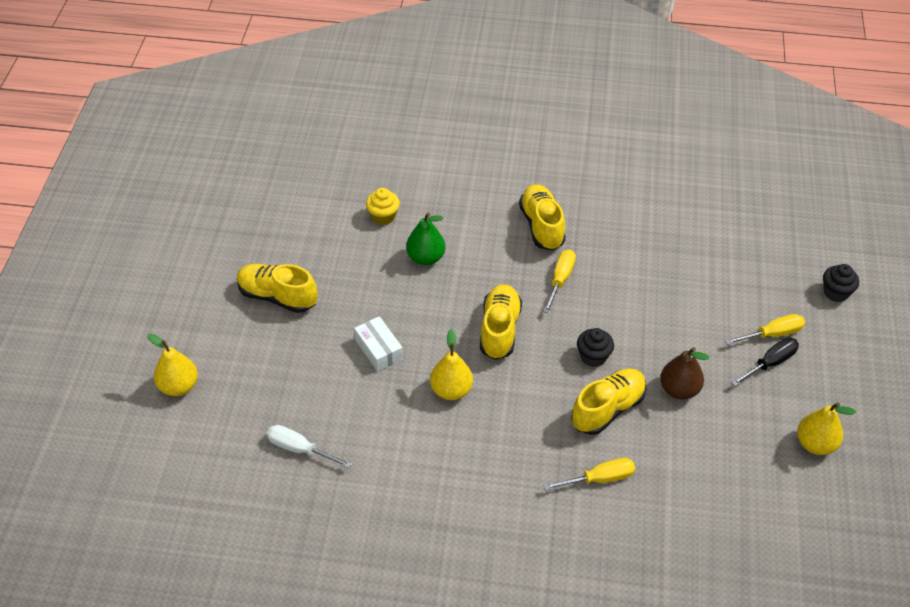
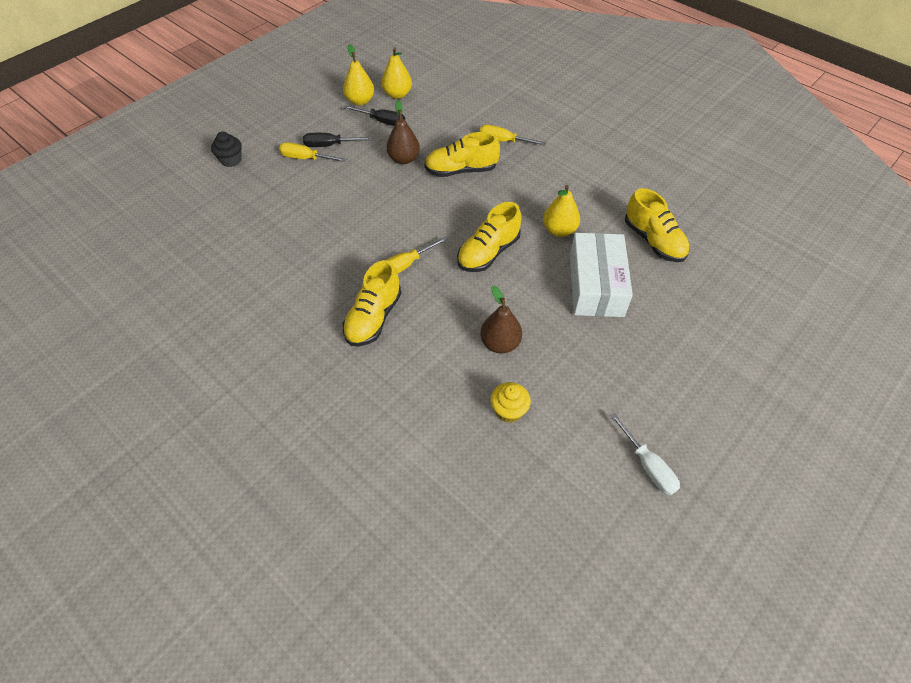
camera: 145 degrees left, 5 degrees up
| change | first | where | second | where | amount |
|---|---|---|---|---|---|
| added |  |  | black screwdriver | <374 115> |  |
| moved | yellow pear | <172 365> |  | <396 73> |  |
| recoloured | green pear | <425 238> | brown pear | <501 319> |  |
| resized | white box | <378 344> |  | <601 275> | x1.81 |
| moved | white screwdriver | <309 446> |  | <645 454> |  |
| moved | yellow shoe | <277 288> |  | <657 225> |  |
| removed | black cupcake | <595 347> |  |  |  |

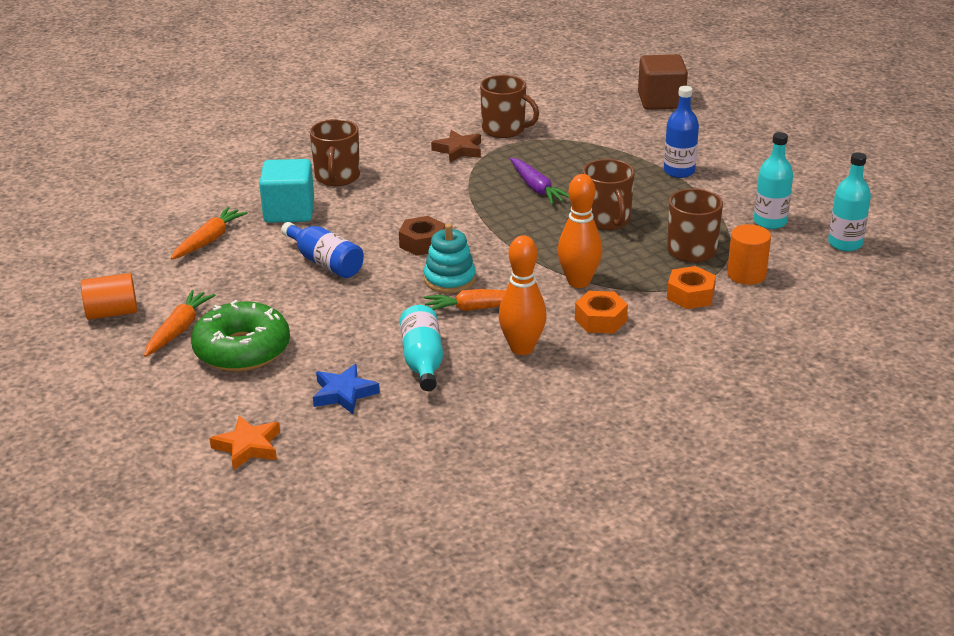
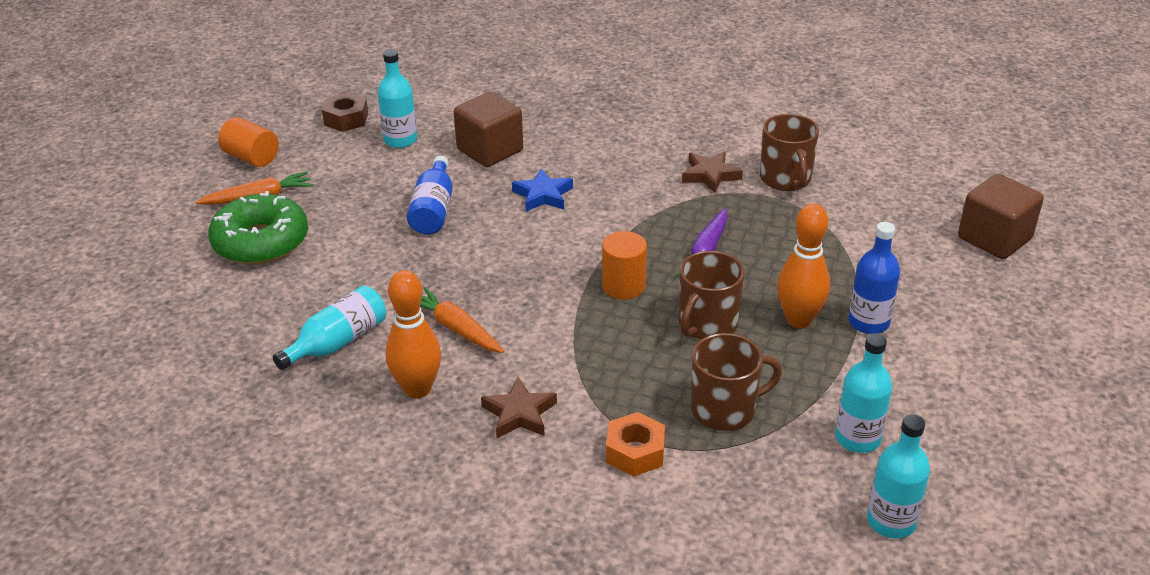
camera: 50 degrees right, 5 degrees up
| change | first | where | second | where | amount |
|---|---|---|---|---|---|
| moved | brown nut | <422 236> |  | <345 112> |  |
| replaced | orange carrot | <209 233> | turquoise bottle | <397 99> |  |
| recoloured | turquoise cube | <286 191> | brown cube | <488 129> |  |
| replaced | orange nut | <601 312> | brown star | <519 407> |  |
| moved | blue star | <346 389> |  | <542 190> |  |
| moved | orange cylinder | <749 254> |  | <624 265> |  |
| moved | orange bowling pin | <580 231> |  | <803 265> |  |
| removed | orange star | <244 443> |  |  |  |
| removed | brown mug | <335 152> |  |  |  |
| removed | turquoise stacking toy | <450 258> |  |  |  |

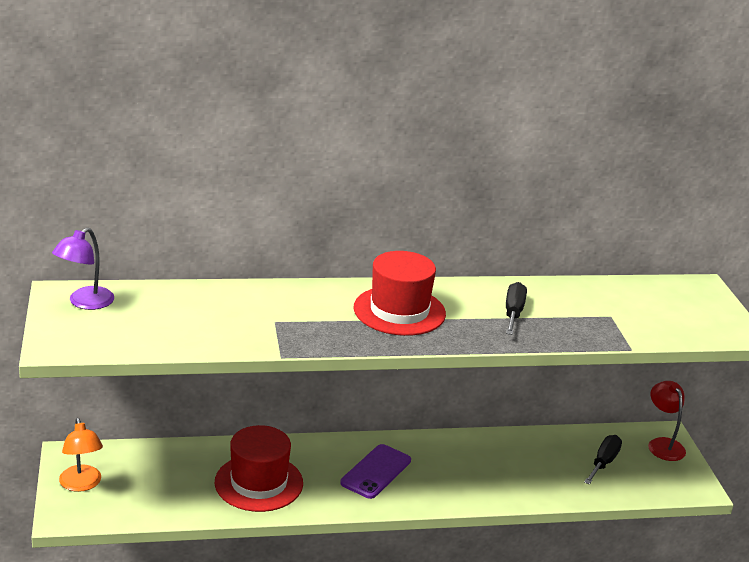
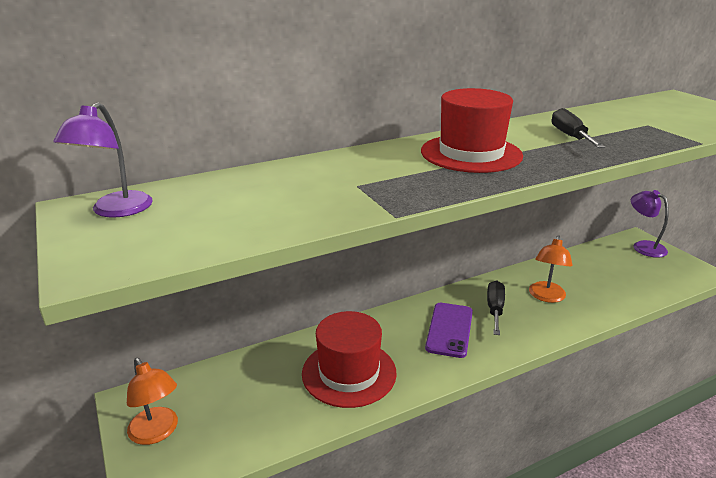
camera: 15 degrees left, 0 degrees up
| change | first | where | second | where | amount |
|---|---|---|---|---|---|
| moved | black screwdriver | <603 460> |  | <496 308> |  |
| added |  |  | orange lamp | <551 269> |  |
| recoloured | red lamp | <667 421> | purple lamp | <650 224> |  |

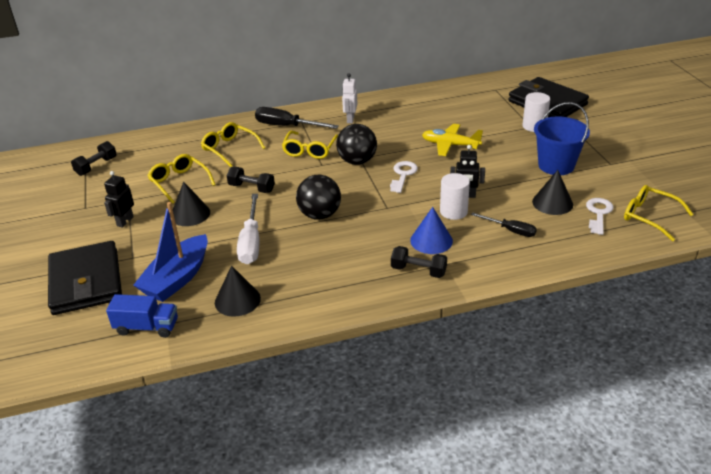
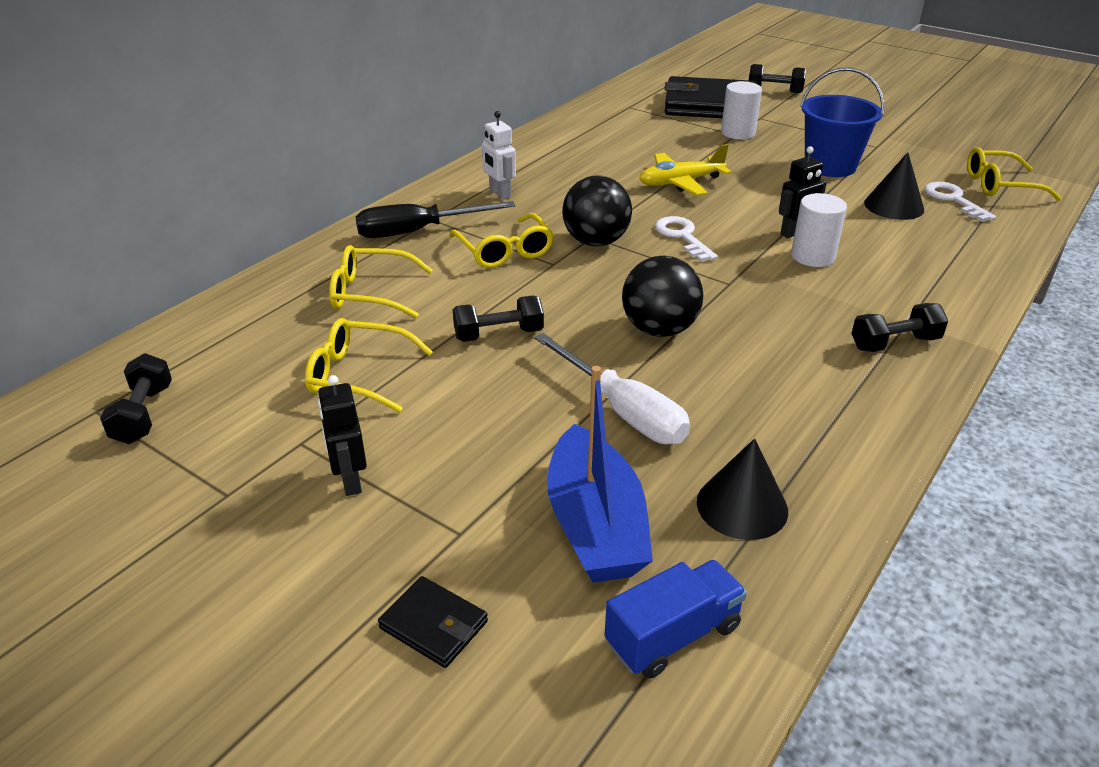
camera: 40 degrees left, 0 degrees up
| change | first | where | second | where | amount |
|---|---|---|---|---|---|
| resized | black wallet | <85 278> |  | <433 622> | x0.44 |
| added |  |  | black dumbbell | <777 78> |  |
| removed | black cone | <191 204> |  |  |  |
| removed | blue cone | <431 230> |  |  |  |
| removed | black screwdriver | <504 225> |  |  |  |

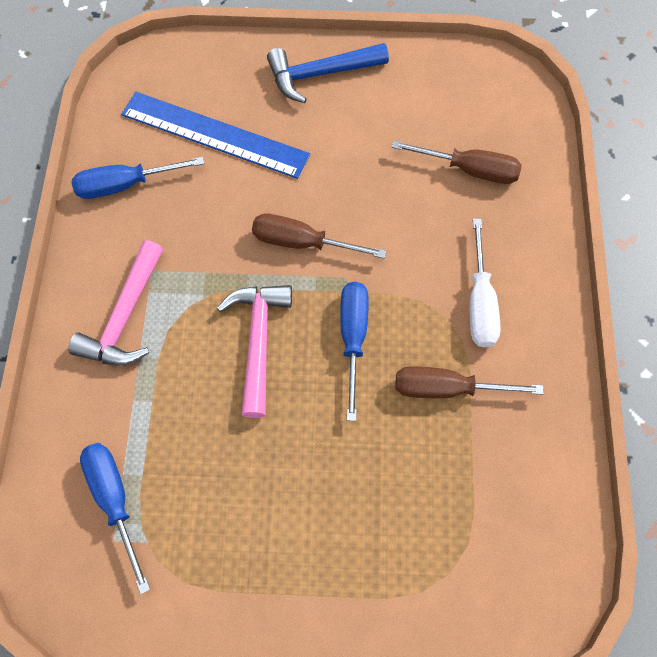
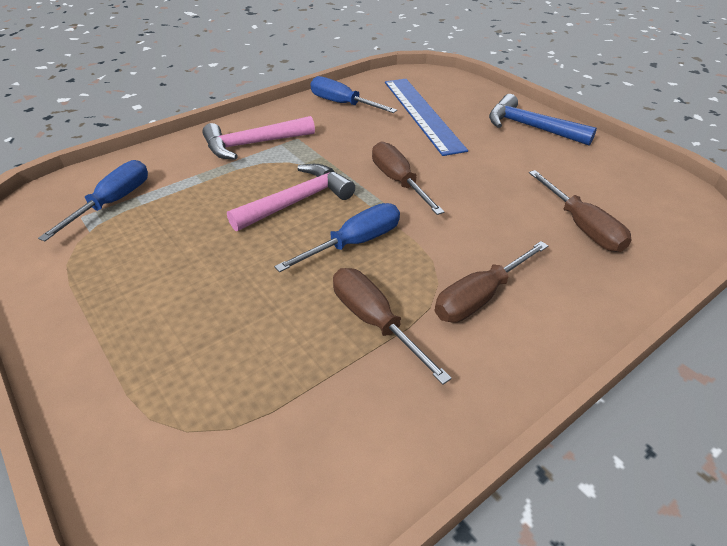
camera: 50 degrees right, 25 degrees down
| change | first | where | second | where | amount |
|---|---|---|---|---|---|
| recoloured | white screwdriver | <485 283> | brown screwdriver | <491 282> |  |

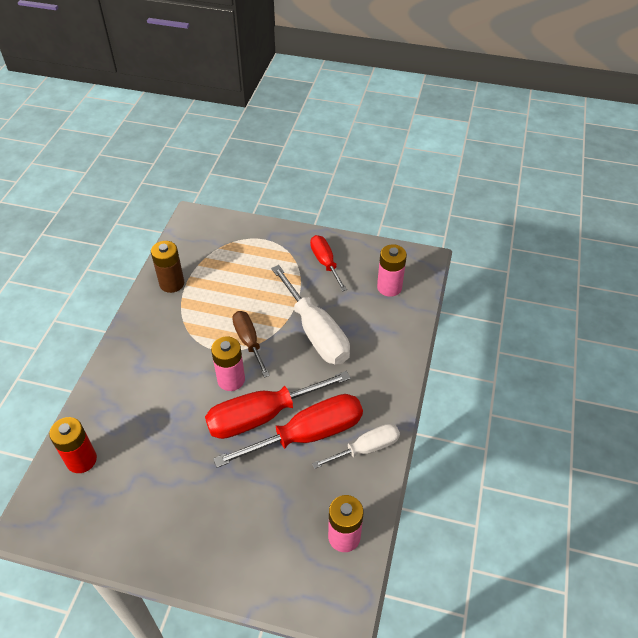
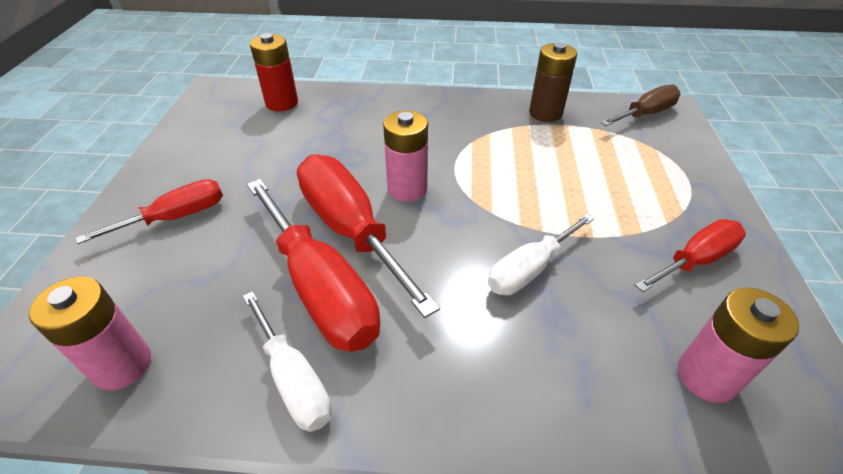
camera: 80 degrees right, 5 degrees down
| change | first | where | second | where | amount |
|---|---|---|---|---|---|
| added |  |  | red screwdriver | <149 211> |  |
| resized | white screwdriver | <310 315> |  | <541 254> | x0.60 |
| moved | brown screwdriver | <251 344> |  | <641 105> |  |

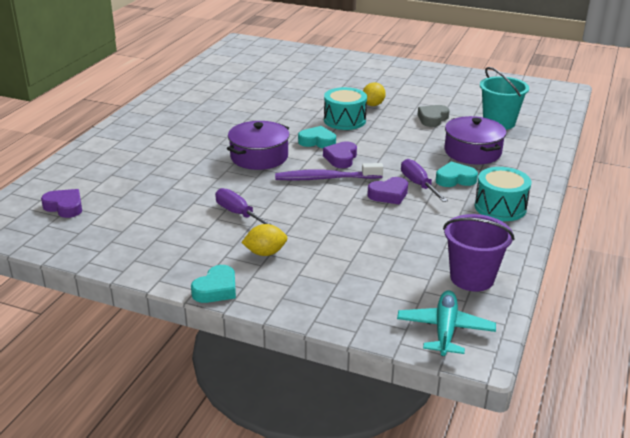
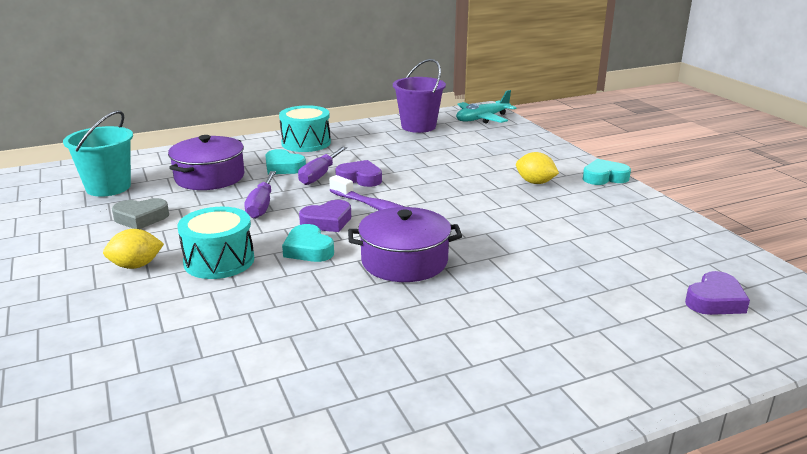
camera: 135 degrees left, 5 degrees down
| change | first | where | second | where | amount |
|---|---|---|---|---|---|
| moved | purple screwdriver | <244 206> |  | <260 195> |  |
| turned | purple heart | <61 203> |  | <717 293> | 120 degrees counterclockwise |

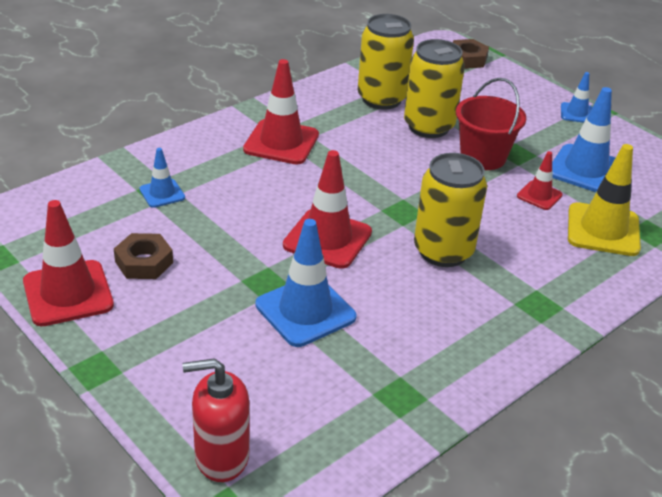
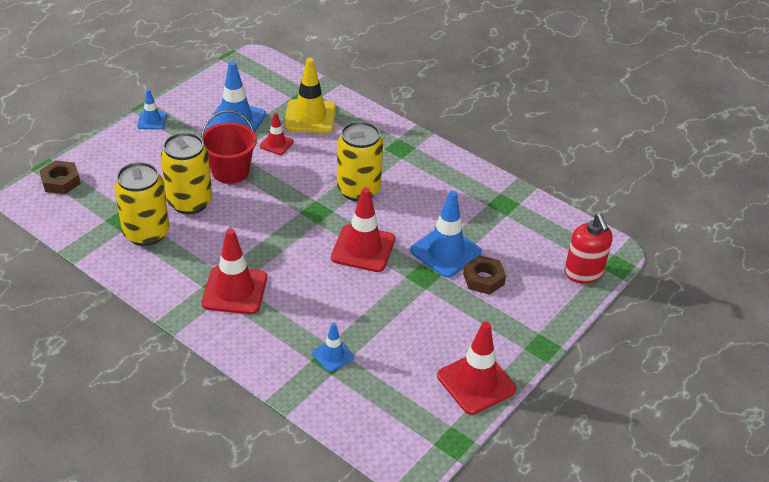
camera: 100 degrees left, 5 degrees up
| change | first | where | second | where | amount |
|---|---|---|---|---|---|
| moved | brown nut | <143 256> |  | <484 275> |  |

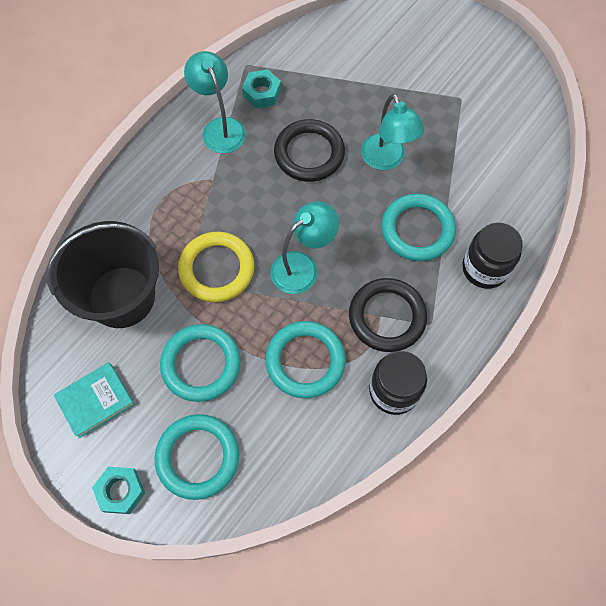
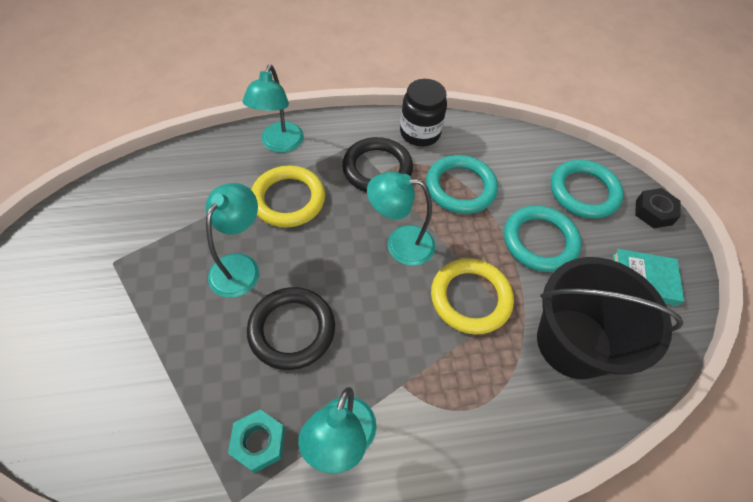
camera: 140 degrees left, 10 degrees down
| change | first | where | second | where | amount |
|---|---|---|---|---|---|
| replaced | black jar | <492 255> | turquoise lamp | <273 109> |  |
| recoloured | turquoise ring | <418 227> | yellow ring | <288 196> |  |
| recoloured | turquoise nut | <118 490> | black nut | <658 208> |  |

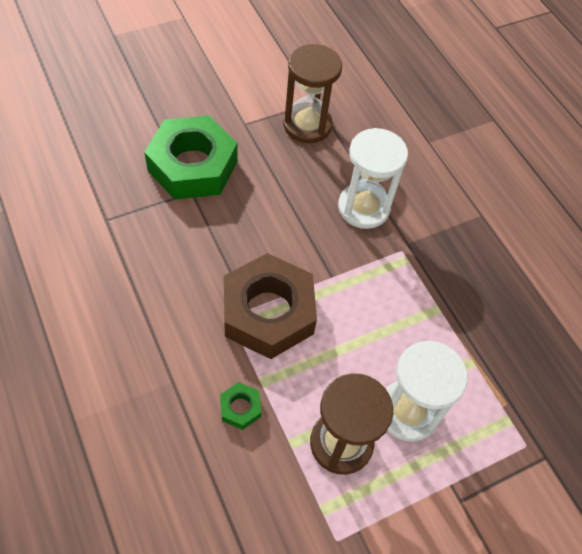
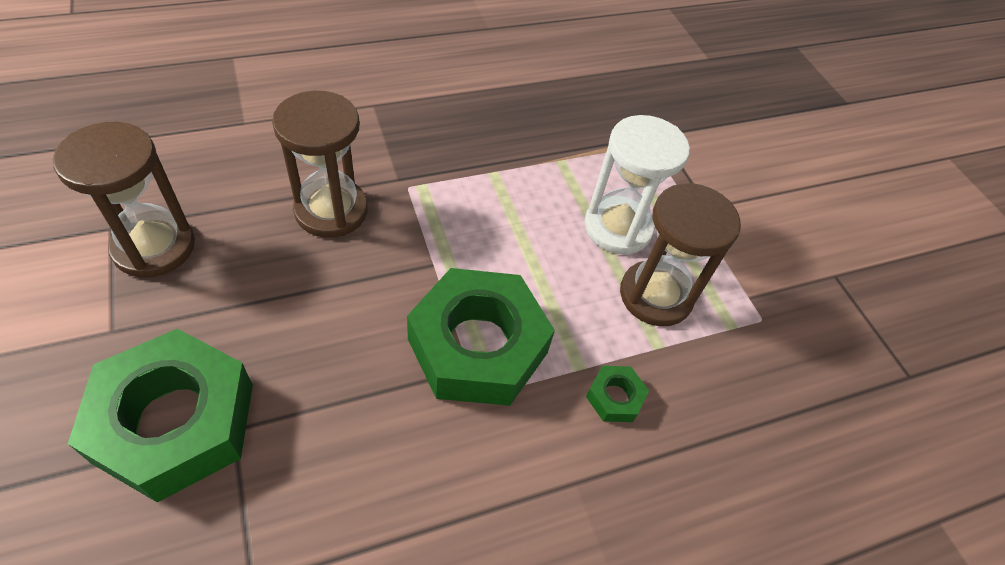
camera: 85 degrees left, 5 degrees down
| change | first | where | second | where | amount |
|---|---|---|---|---|---|
| recoloured | white hourglass | <373 178> | brown hourglass | <320 164> |  |
| recoloured | brown nut | <270 306> | green nut | <481 337> |  |

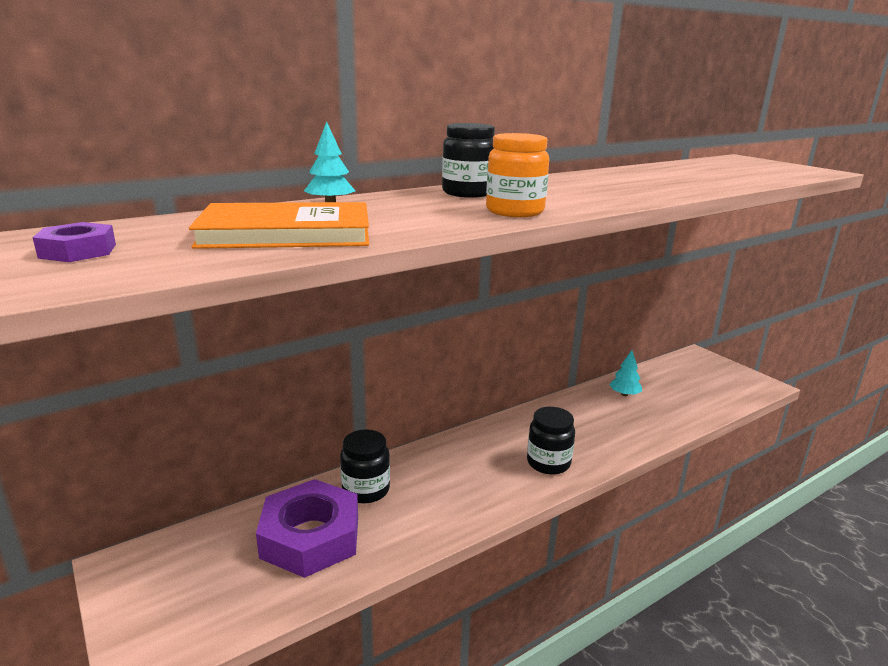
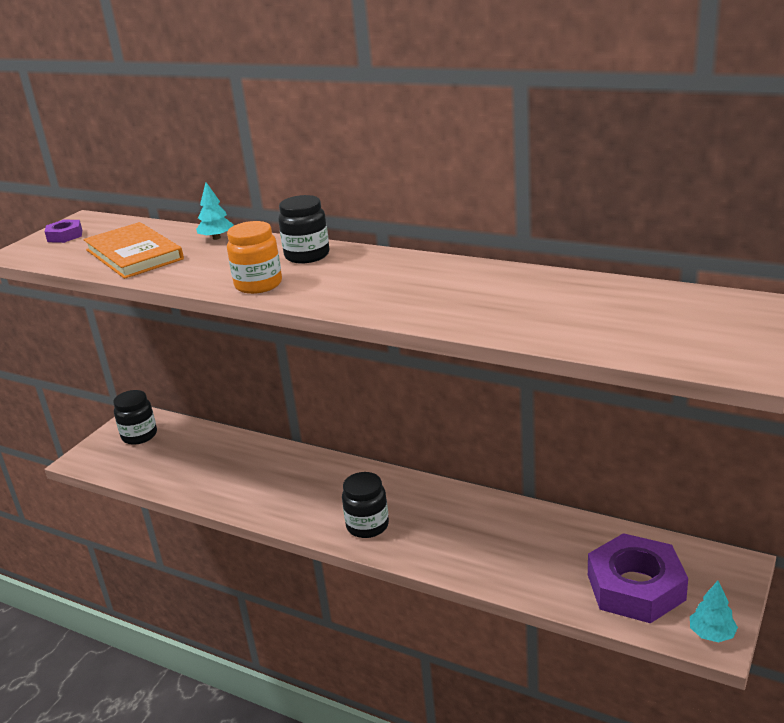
camera: 65 degrees right, 5 degrees up
| change | first | where | second | where | amount |
|---|---|---|---|---|---|
| moved | black jar | <365 466> |  | <135 417> |  |
| moved | purple nut | <307 528> |  | <638 578> |  |
| moved | turquoise tree | <625 373> |  | <714 612> |  |

